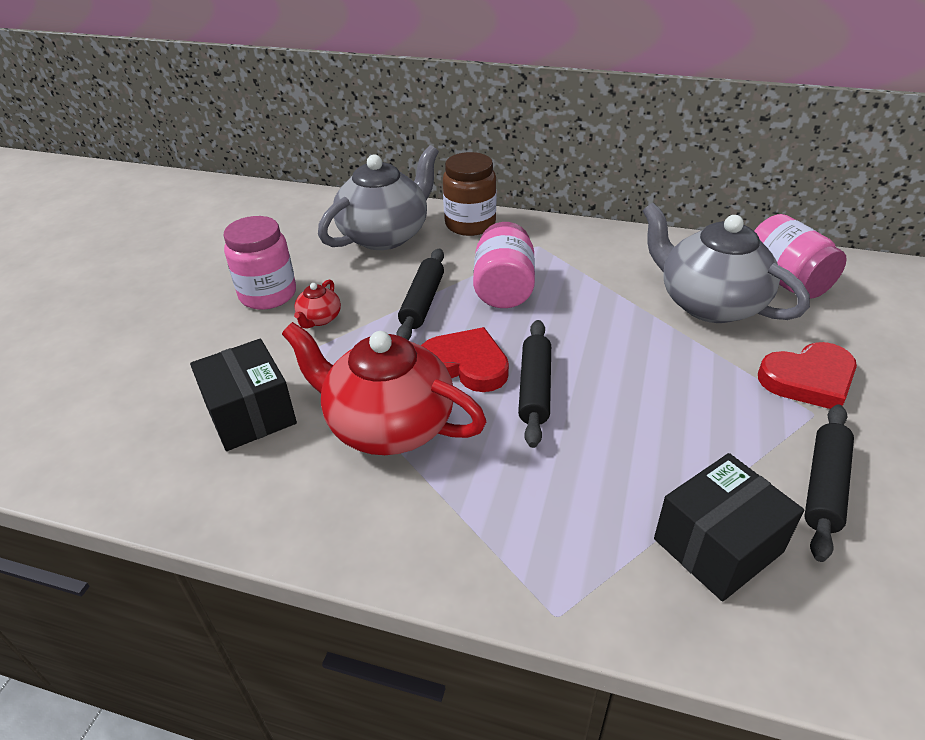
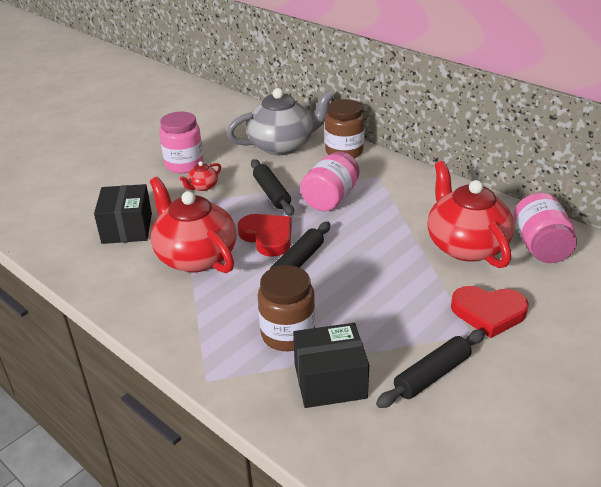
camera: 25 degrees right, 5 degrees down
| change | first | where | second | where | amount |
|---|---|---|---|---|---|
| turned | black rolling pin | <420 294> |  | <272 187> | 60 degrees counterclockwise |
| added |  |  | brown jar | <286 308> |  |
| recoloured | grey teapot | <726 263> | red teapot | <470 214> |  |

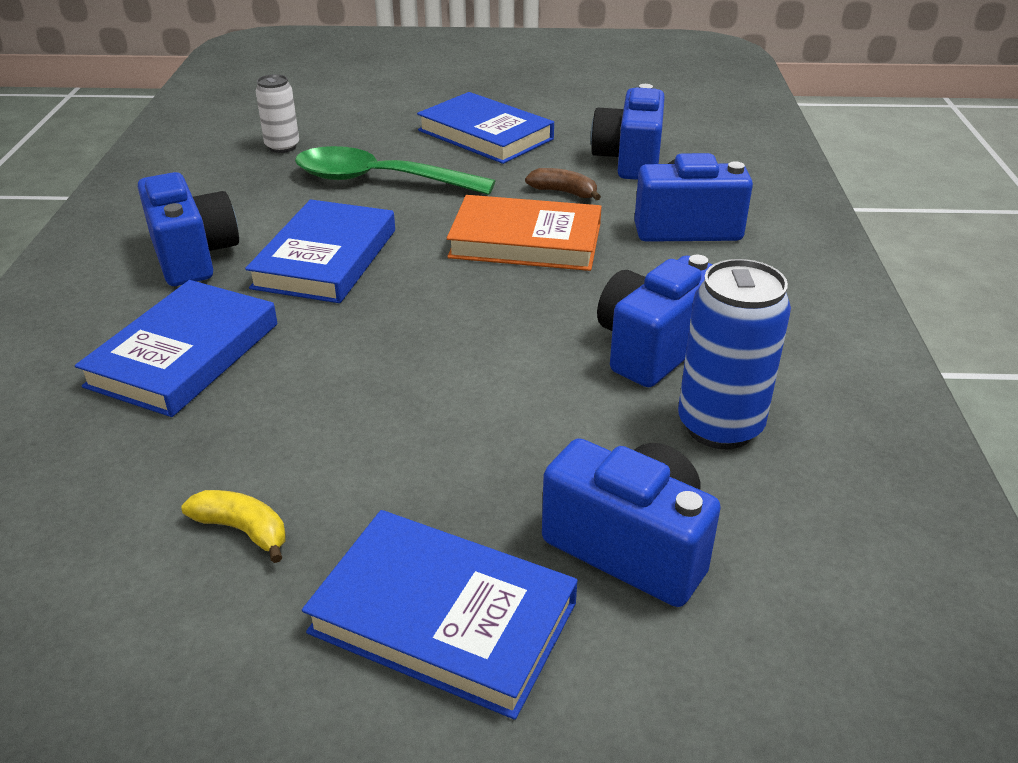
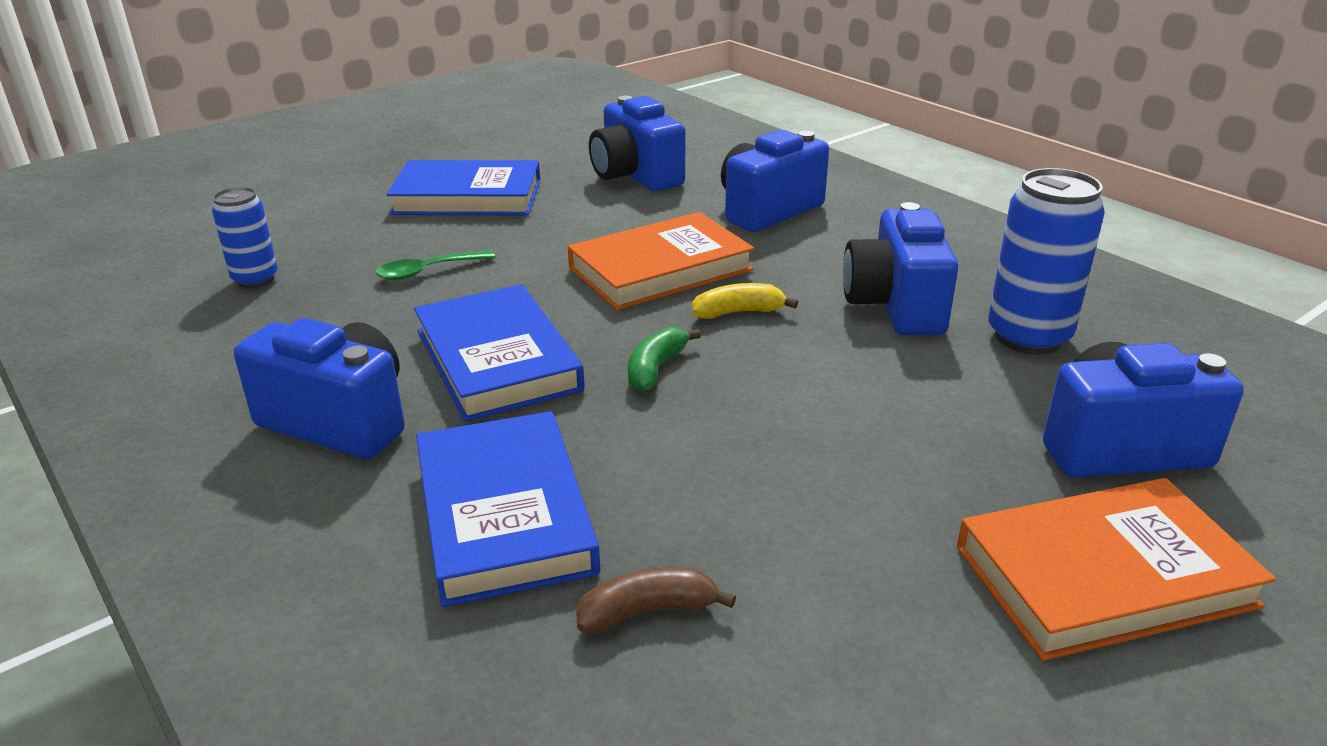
camera: 40 degrees left, 5 degrees down
| change | first | where | second | where | amount |
|---|---|---|---|---|---|
| recoloured | white can | <277 113> | blue can | <245 237> |  |
| resized | green spoon | <395 170> |  | <436 265> | x0.48 |
| moved | brown banana | <563 184> |  | <656 600> |  |
| added |  |  | green banana | <664 359> |  |
| moved | yellow banana | <233 526> |  | <745 301> |  |
| recoloured | blue book | <440 615> | orange book | <1116 569> |  |

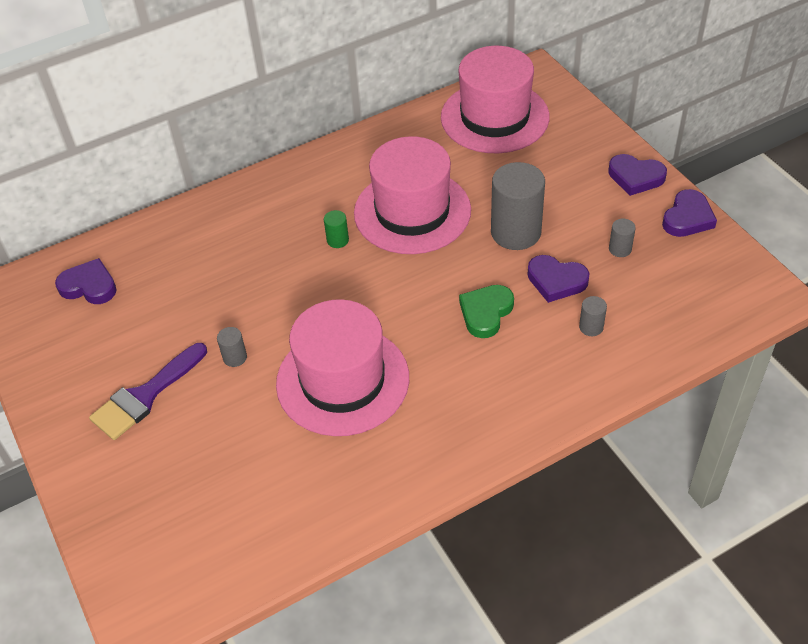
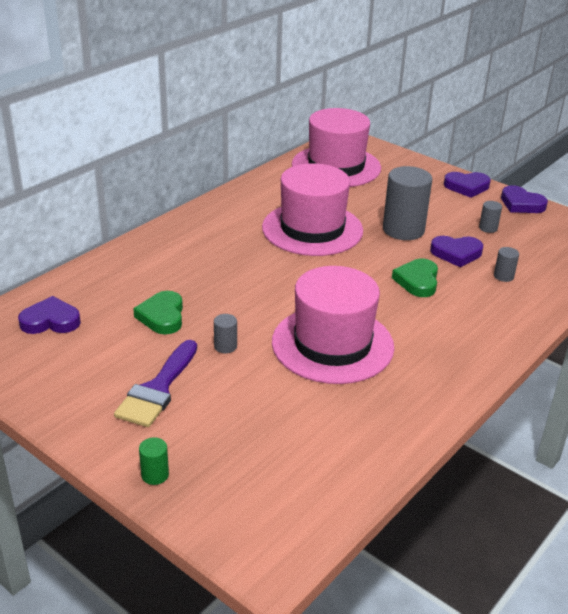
camera: 25 degrees left, 15 degrees down
| change | first | where | second | where | amount |
|---|---|---|---|---|---|
| added |  |  | green heart | <158 312> |  |
| moved | green cylinder | <336 229> |  | <154 461> |  |
| turned | purple heart | <689 213> |  | <524 199> | 120 degrees clockwise |

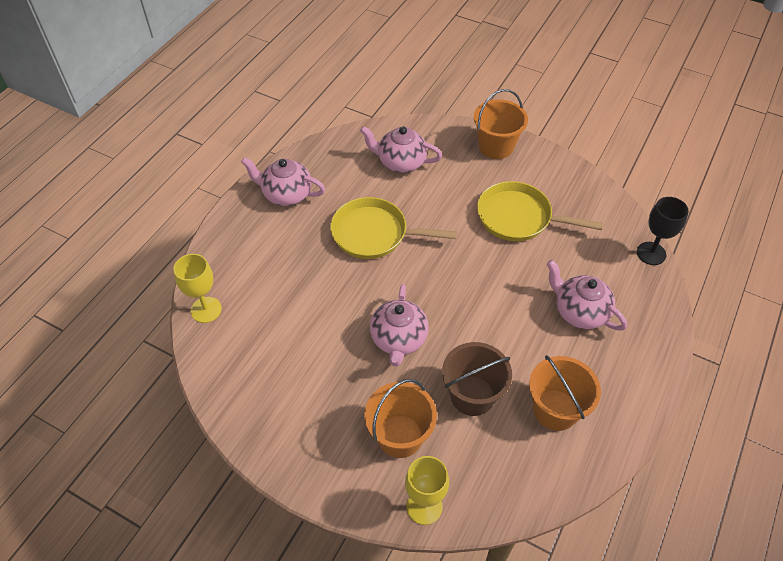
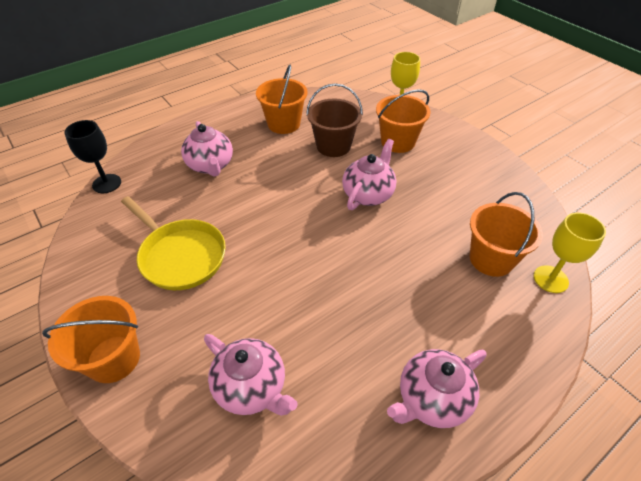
camera: 155 degrees left, 5 degrees down
| change | first | where | second | where | amount |
|---|---|---|---|---|---|
| turned | pink teapot | <283 181> |  | <437 388> | 105 degrees clockwise |
| added |  |  | orange bucket | <506 234> |  |
| removed | yellow pan | <393 228> |  |  |  |

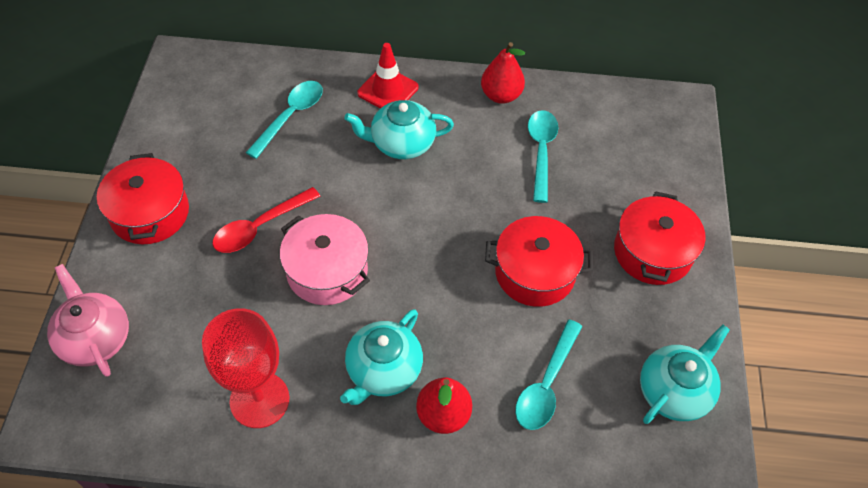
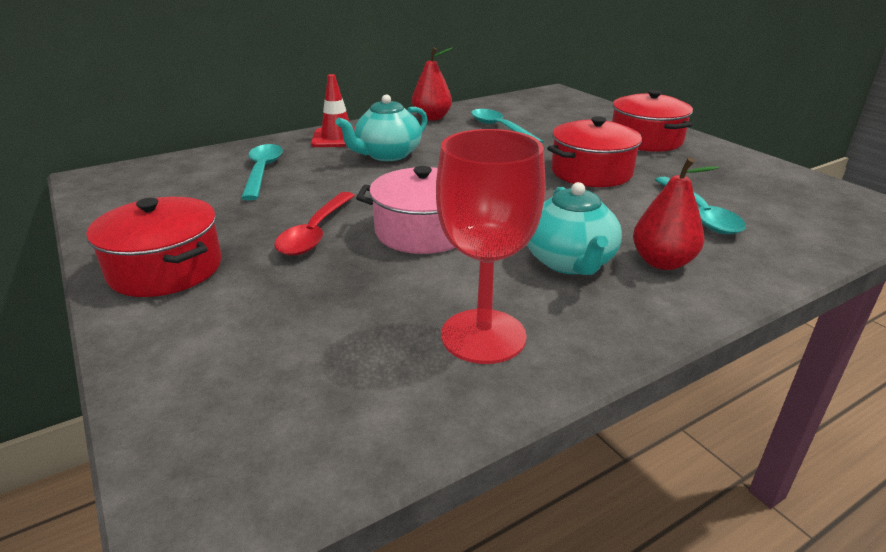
camera: 35 degrees left, 25 degrees down
| change | first | where | second | where | amount |
|---|---|---|---|---|---|
| removed | pink teapot | <88 320> |  |  |  |
| removed | turquoise teapot | <685 374> |  |  |  |

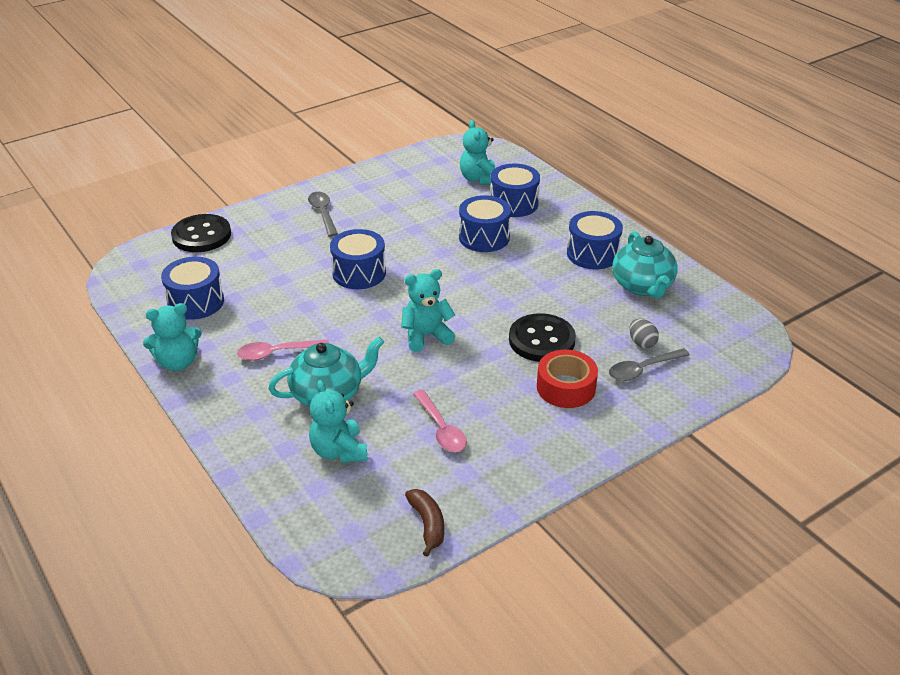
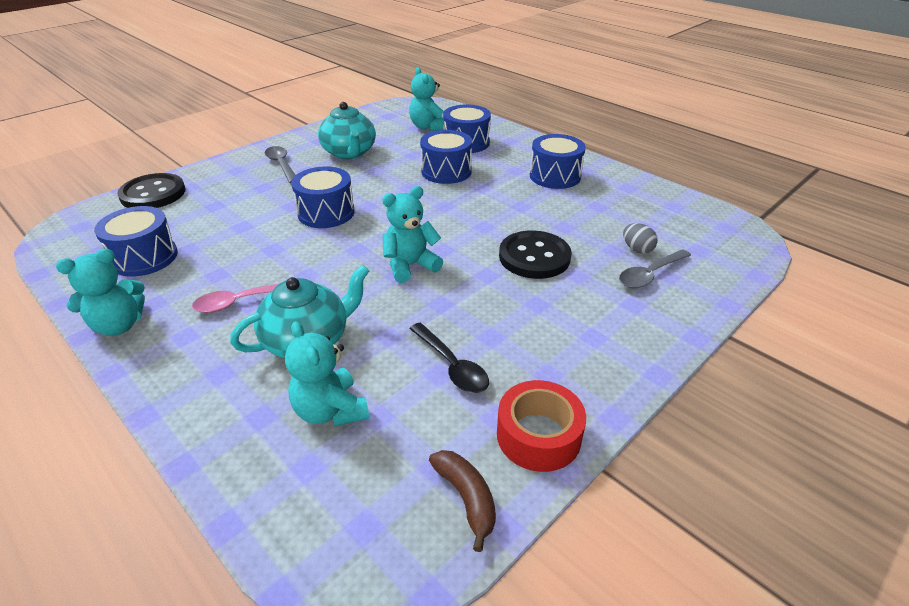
camera: 10 degrees left, 0 degrees up
| change | first | where | second | where | amount |
|---|---|---|---|---|---|
| moved | turquoise teapot | <645 264> |  | <347 130> |  |
| recoloured | pink spoon | <440 421> | black spoon | <449 358> |  |
| moved | red tape | <567 379> |  | <541 426> |  |

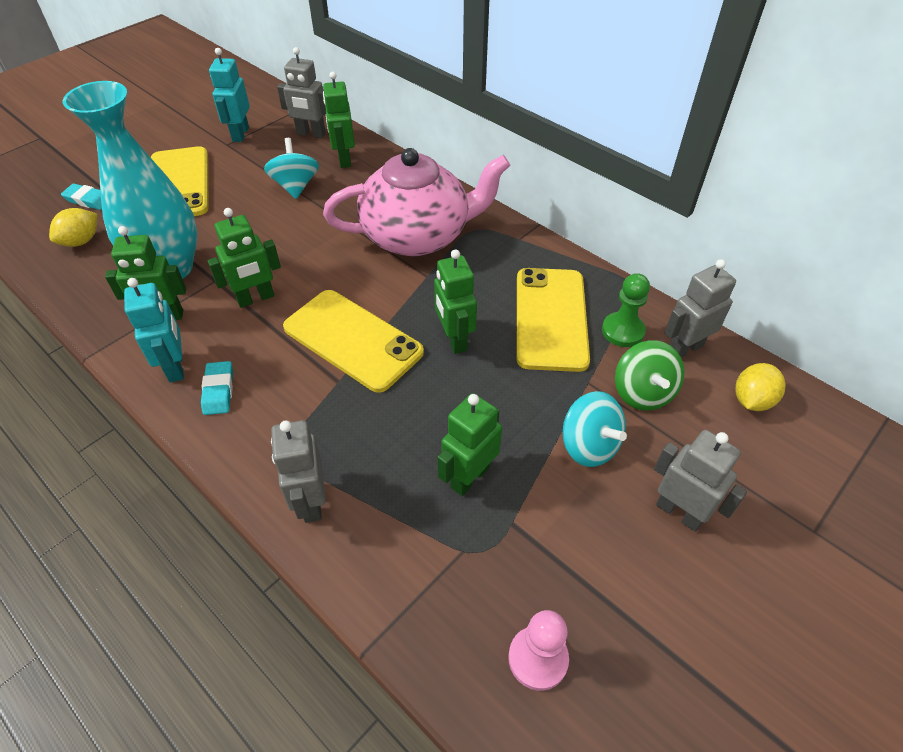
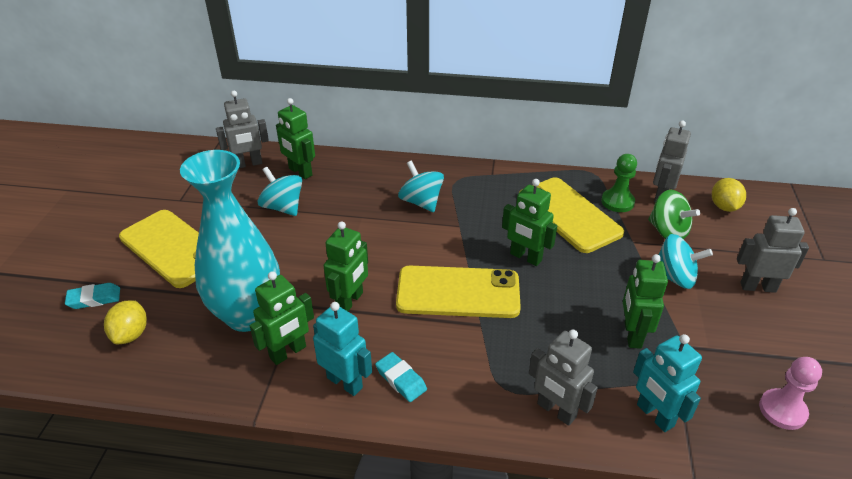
camera: 35 degrees left, 10 degrees down
| change | first | where | second | where | amount |
|---|---|---|---|---|---|
| replaced | pink teapot | <416 202> | turquoise spinning top | <421 186> |  |
| moved | turquoise robot | <229 95> |  | <667 383> |  |

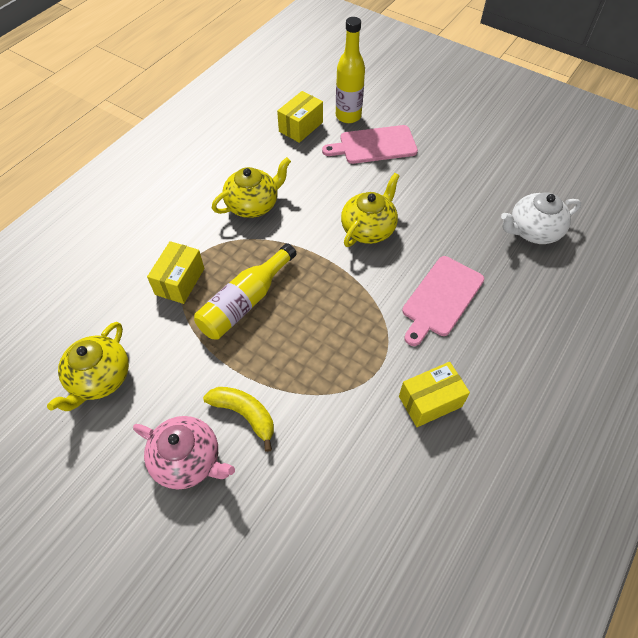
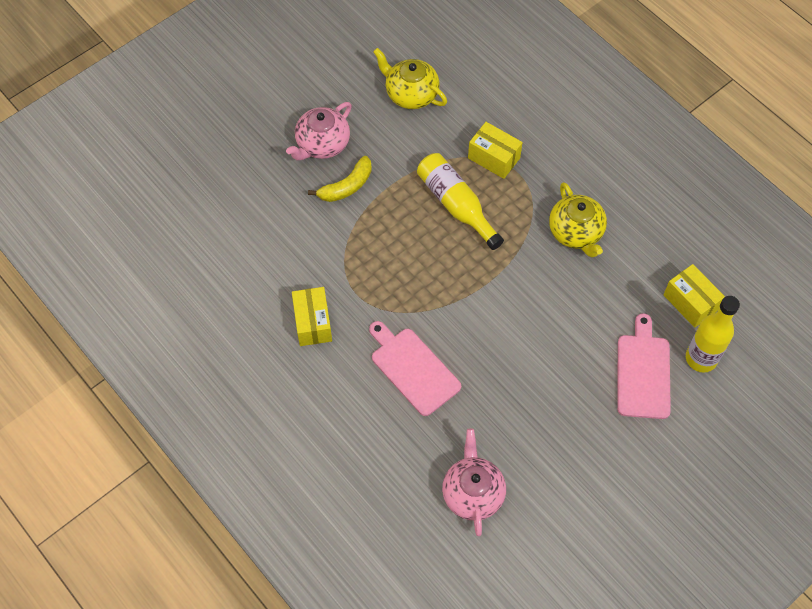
camera: 105 degrees right, 5 degrees up
| change | first | where | second | where | amount |
|---|---|---|---|---|---|
| recoloured | white teapot | <541 218> | pink teapot | <474 482> |  |
| removed | yellow teapot | <370 210> |  |  |  |

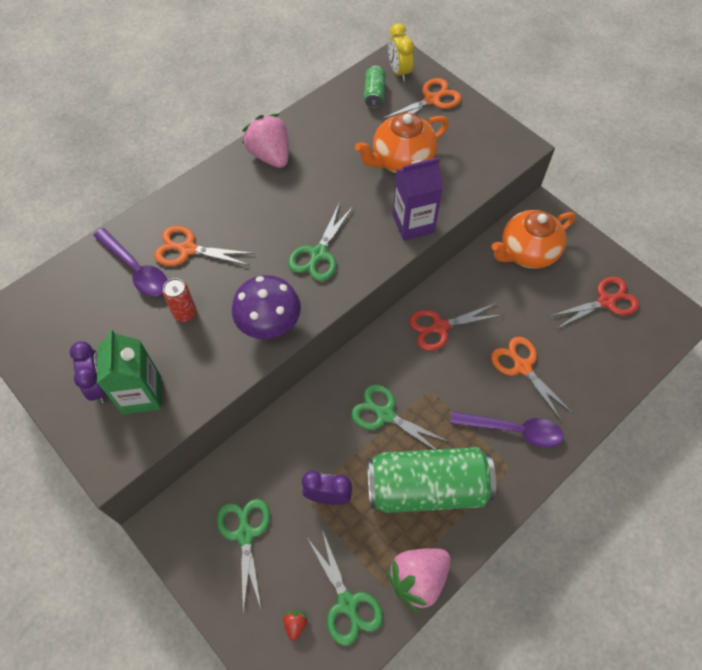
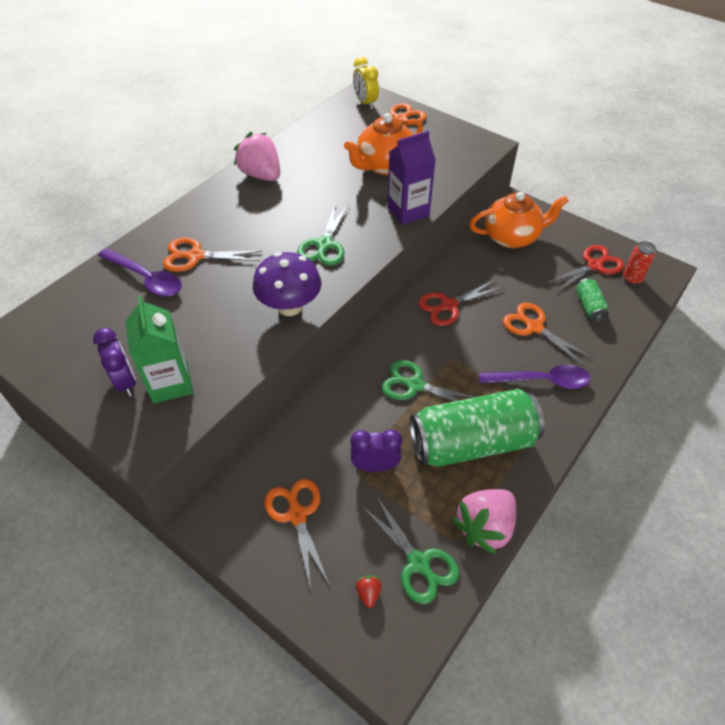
camera: 10 degrees left, 10 degrees down
| change | first | where | second | where | amount |
|---|---|---|---|---|---|
| recoloured | green scissors | <243 556> | orange scissors | <297 535> |  |
| turned | orange teapot | <534 239> |  | <519 220> | 150 degrees counterclockwise |
| moved | green can | <374 87> |  | <592 300> |  |
| moved | red can | <179 300> |  | <639 263> |  |

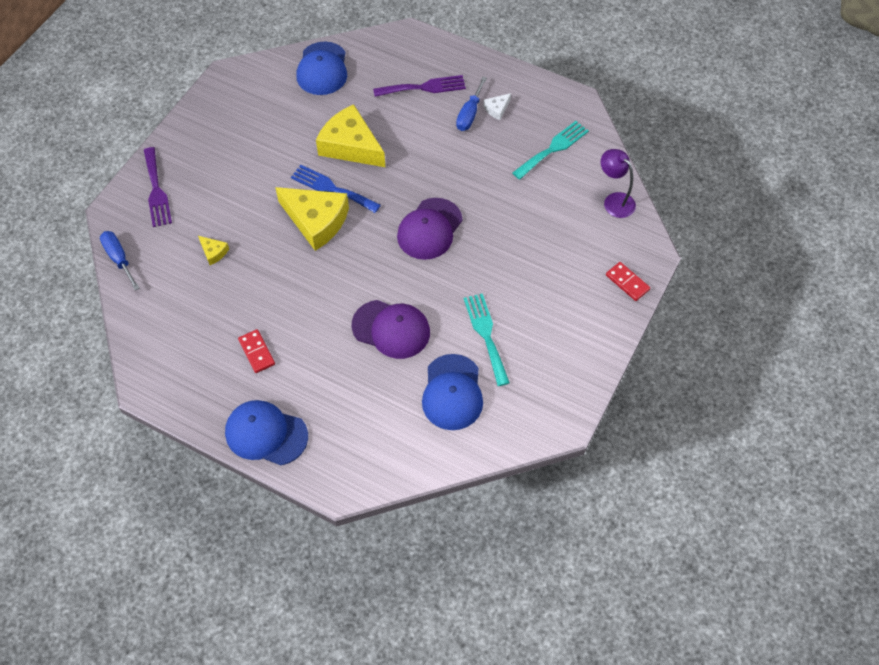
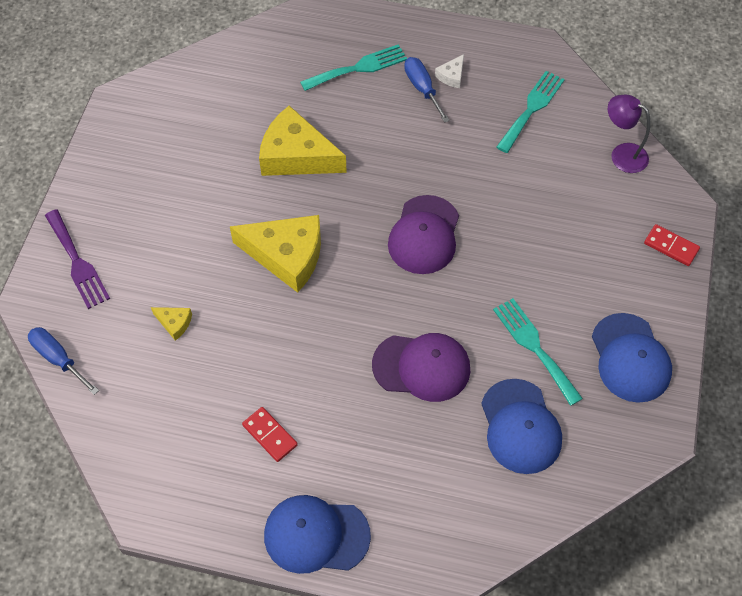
camera: 15 degrees left, 0 degrees up
| change | first | where | second | where | amount |
|---|---|---|---|---|---|
| recoloured | purple fork | <419 86> | turquoise fork | <353 67> |  |
| turned | blue screwdriver | <471 104> |  | <427 90> | 150 degrees clockwise |
| moved | blue cap | <321 68> |  | <632 358> |  |
| removed | blue fork | <336 189> |  |  |  |

